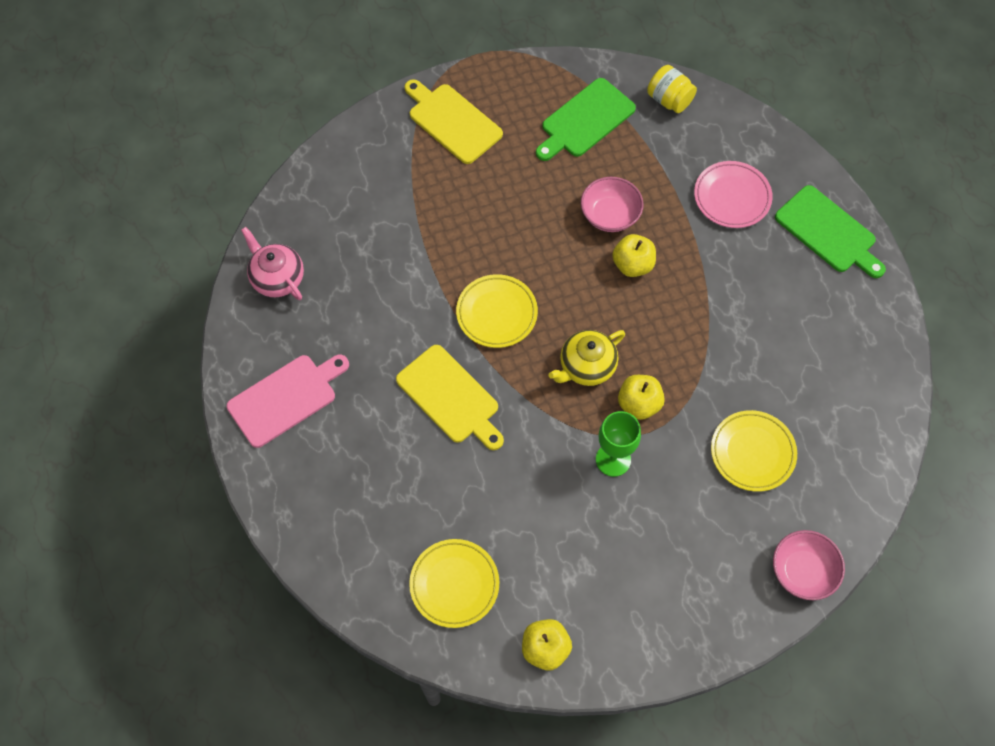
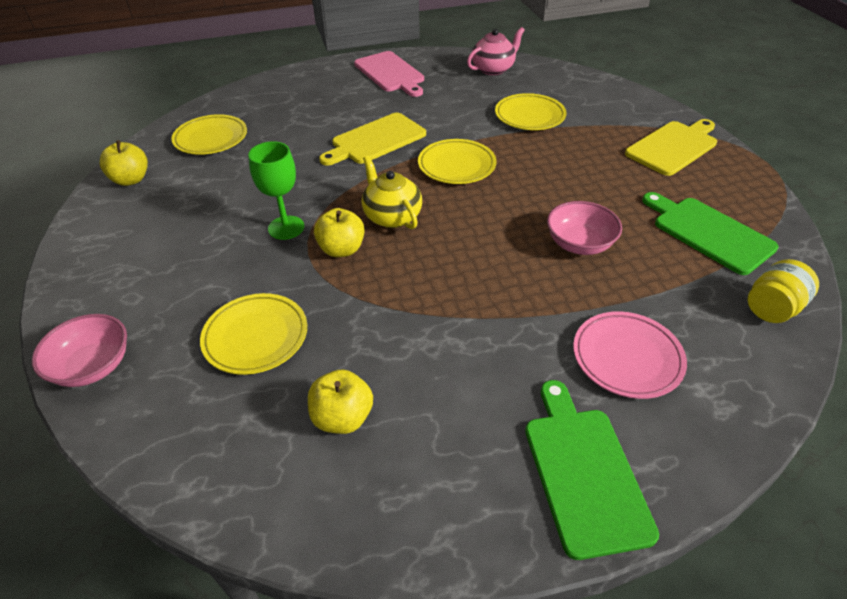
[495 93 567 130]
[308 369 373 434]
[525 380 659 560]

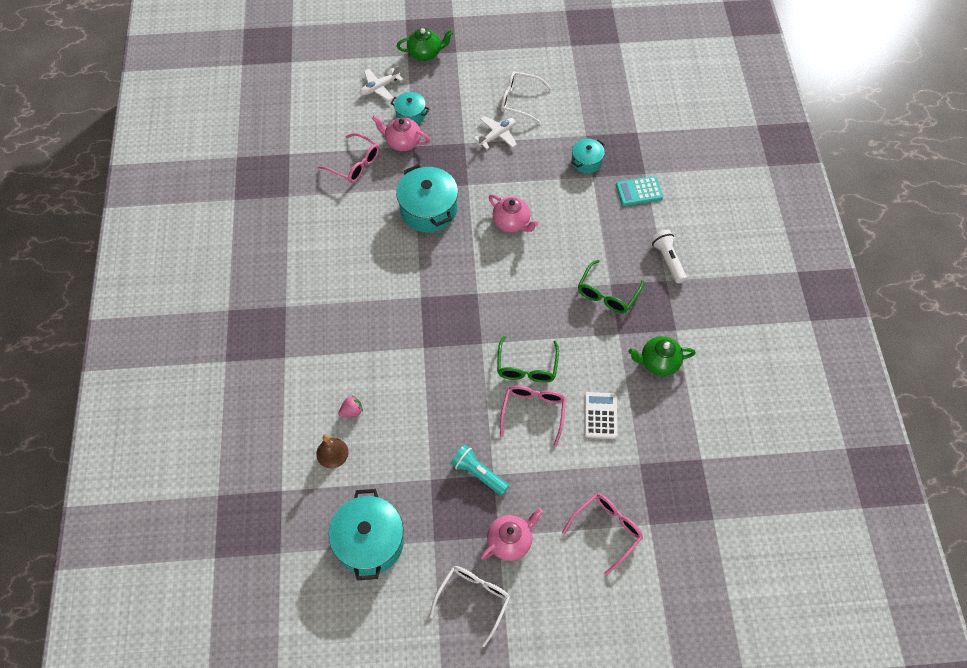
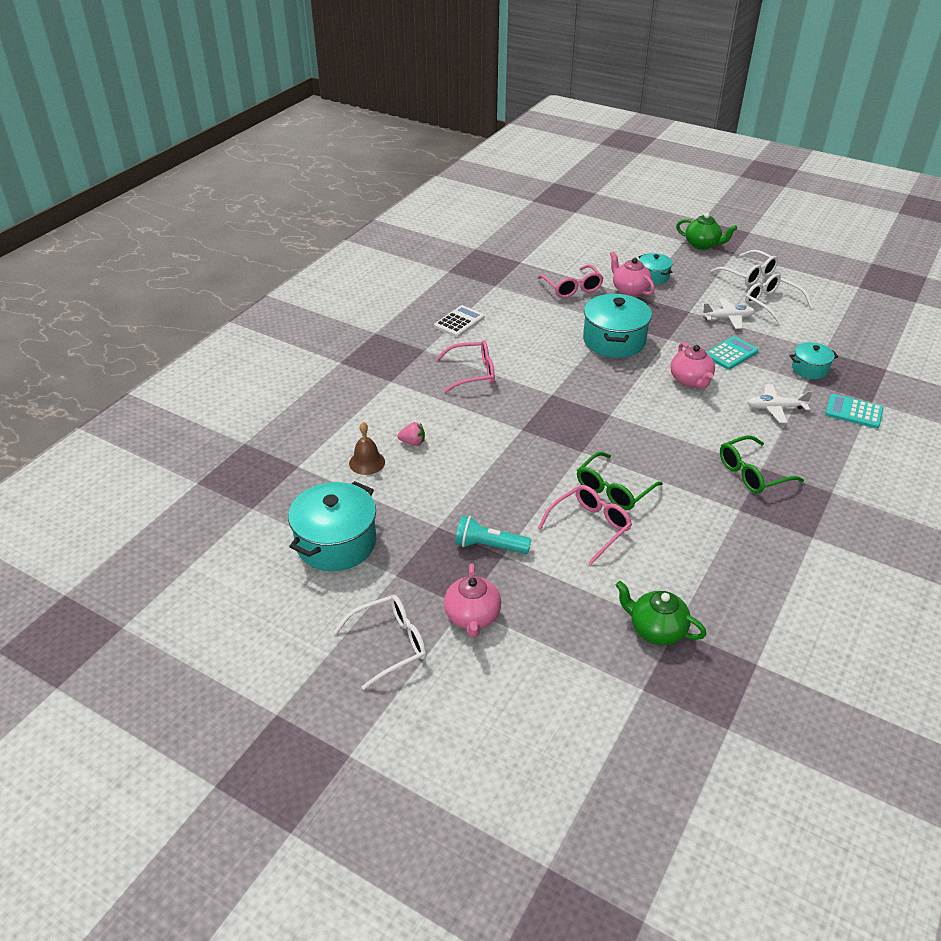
[651 230 687 283] (first image)
[706 336 758 370]
[710 250 778 286]
[748 384 813 423]
[436 340 495 393]
[434 305 484 337]
[616 581 706 645]
[455 516 531 554]
[444 563 501 638]

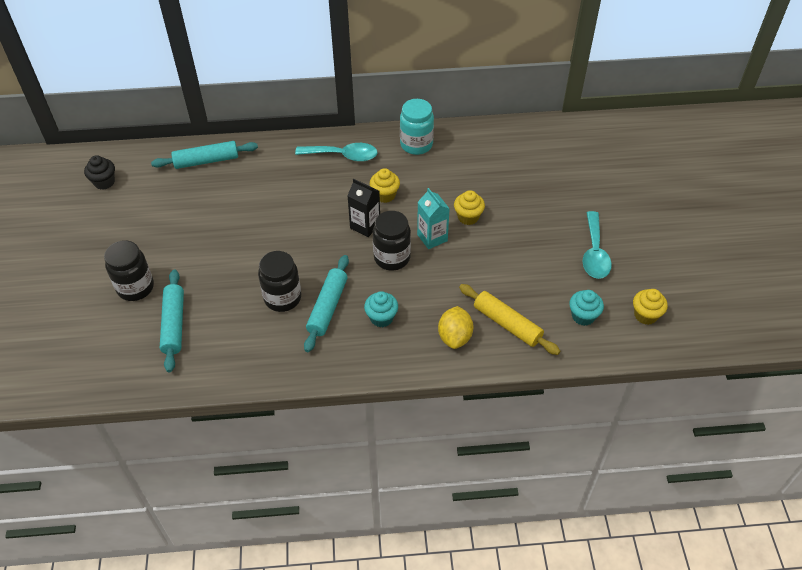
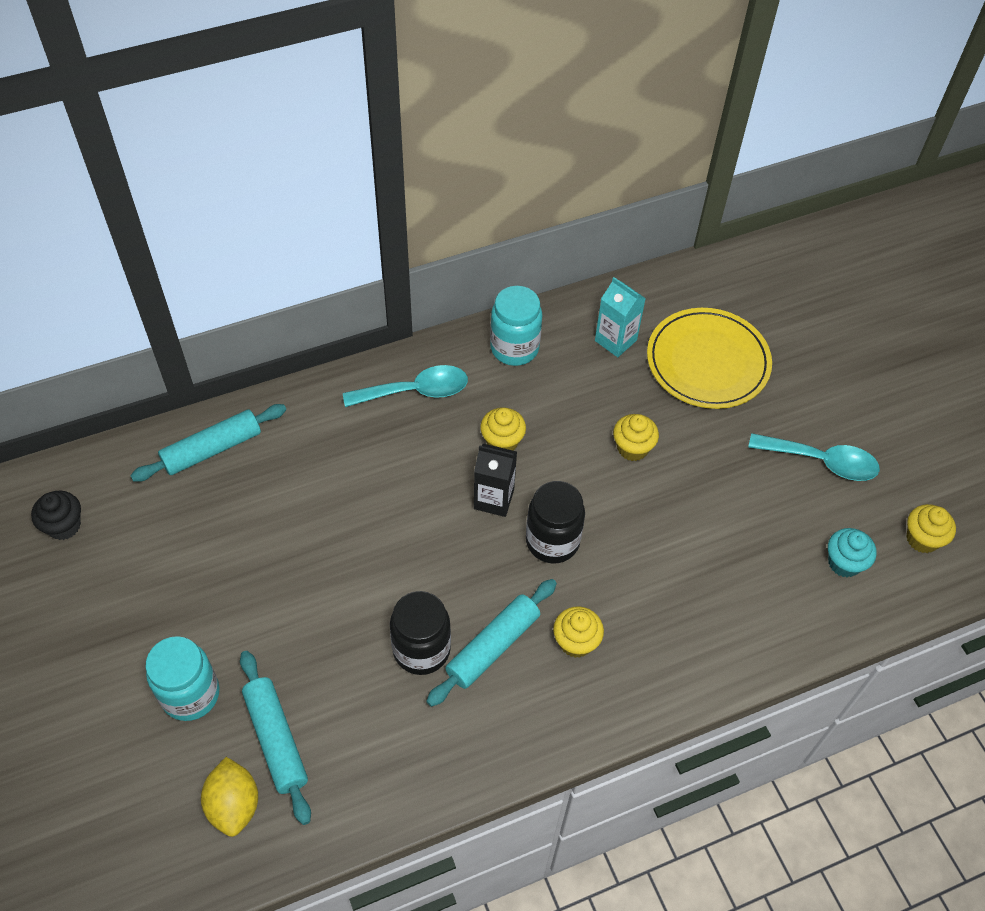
[459 284 560 355] (first image)
[647 308 772 409]
[595 277 646 357]
[201 757 258 837]
[145 636 220 721]
[553 606 604 658]
[426 579 557 707]
[748 433 880 481]

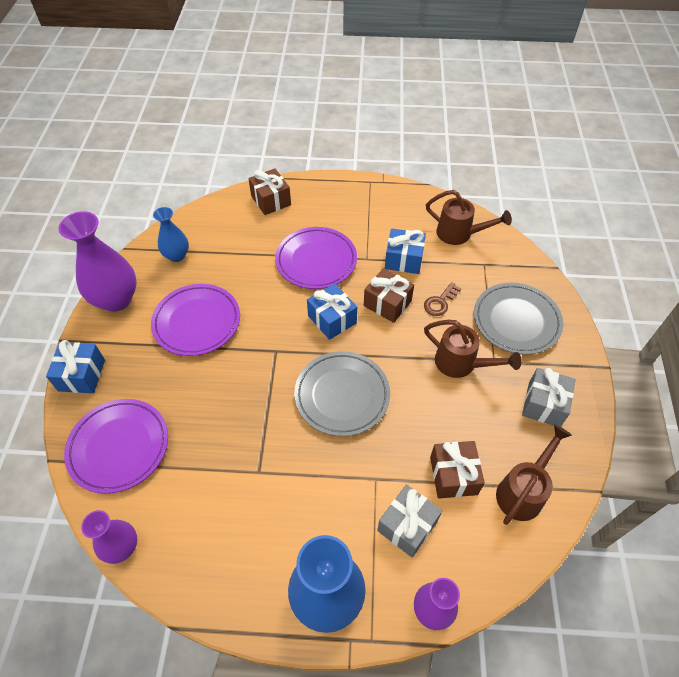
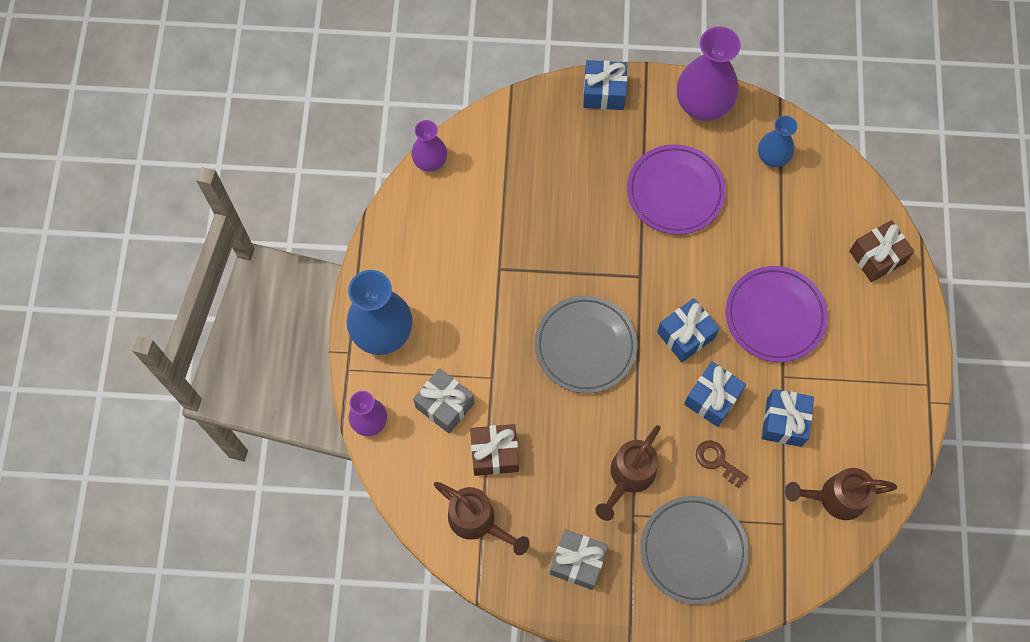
[64 399 168 494] (first image)
[684 362 746 427]
[785 468 897 520]

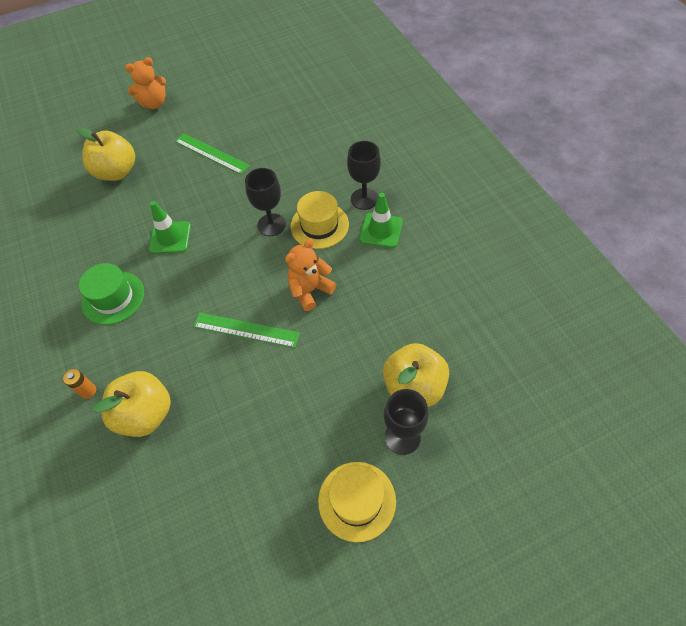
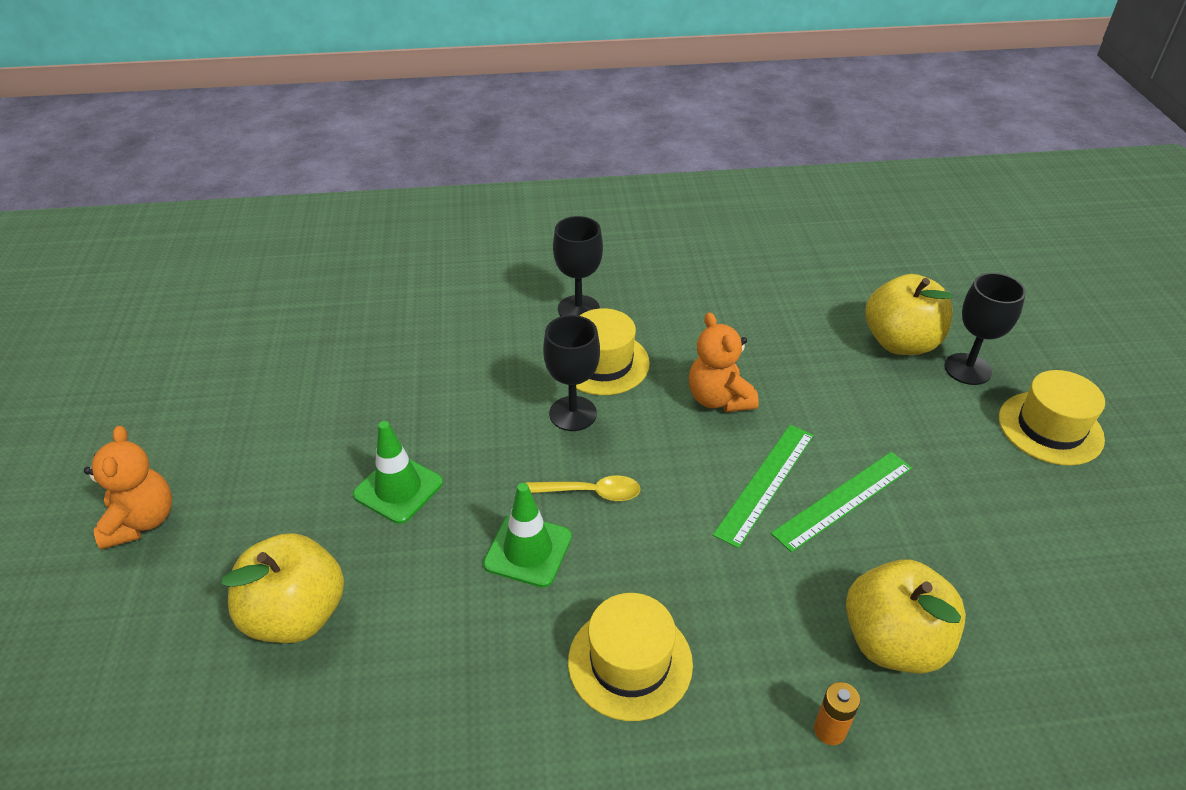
[526 475 641 501]
[771 452 912 552]
[353 421 443 524]
[568 593 693 721]

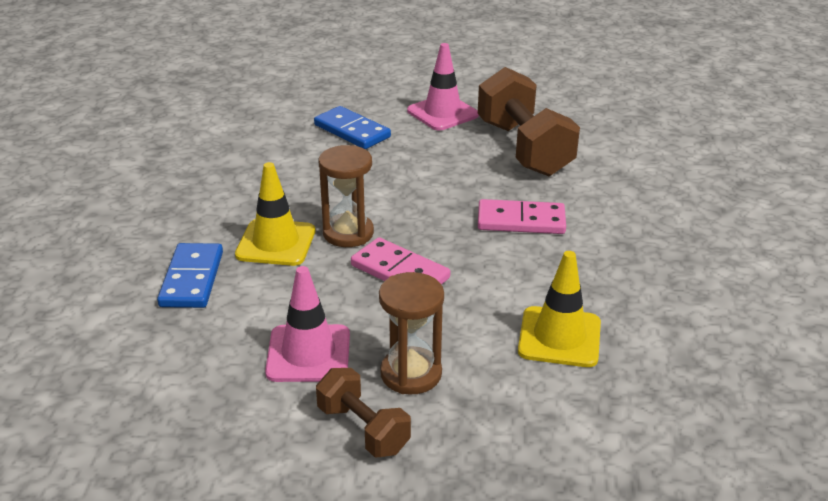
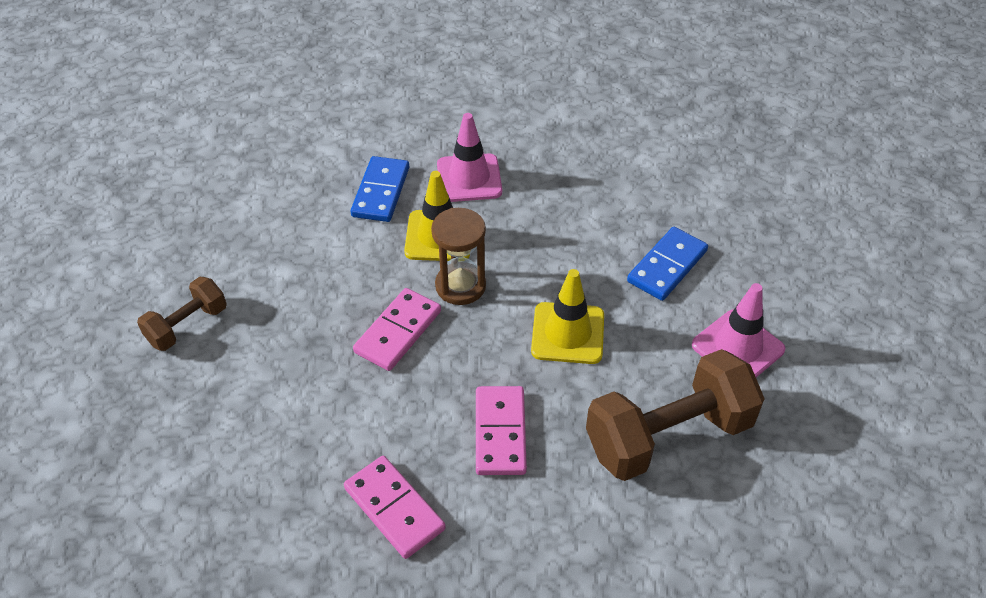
[379 272 444 395] (first image)
[344 456 446 559]
[437 113 502 202]
[531 269 604 364]
[351 156 409 222]

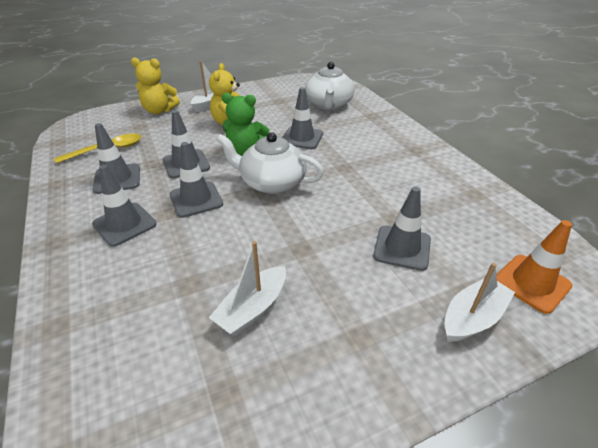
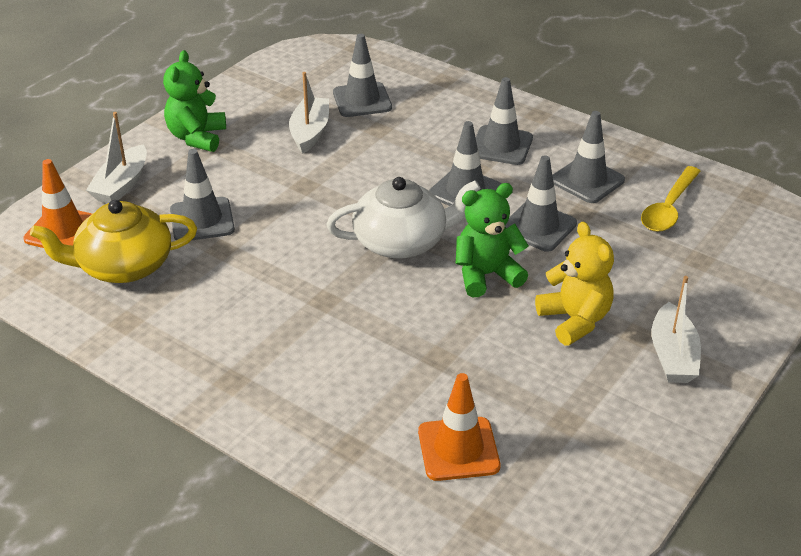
[131 57 180 114] (first image)
[30 200 197 283]
[163 50 226 152]
[333 34 392 117]
[418 373 500 481]

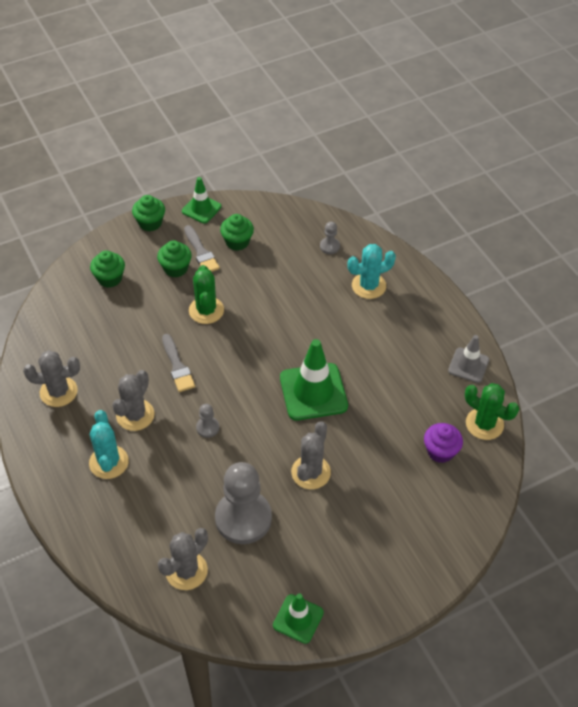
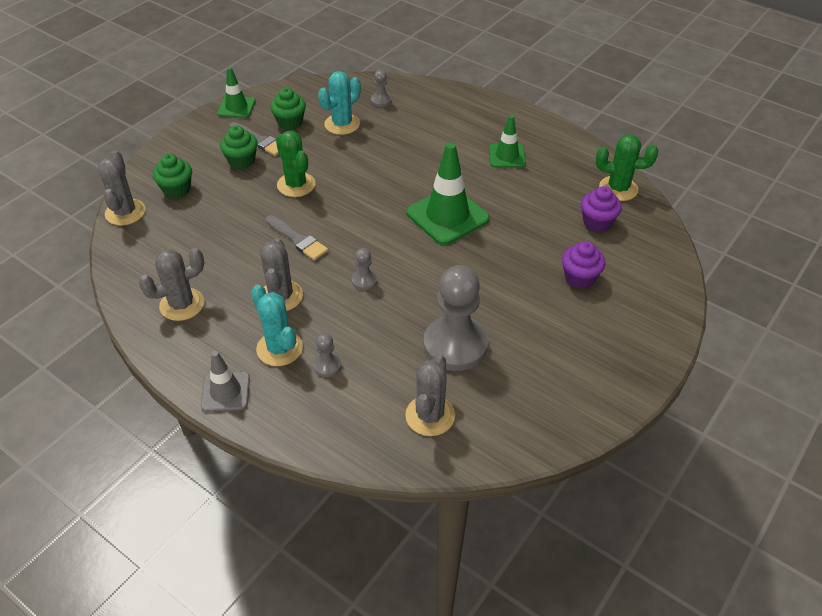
[132 195 165 231] (first image)
[313 333 342 377]
[562 241 605 289]
[489 115 526 168]
[98 150 146 226]
[318 71 361 135]
[201 351 250 412]

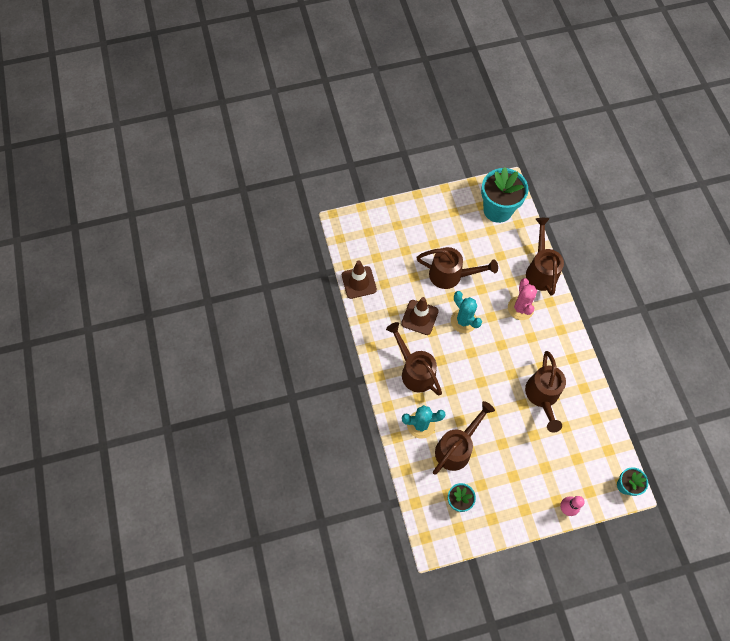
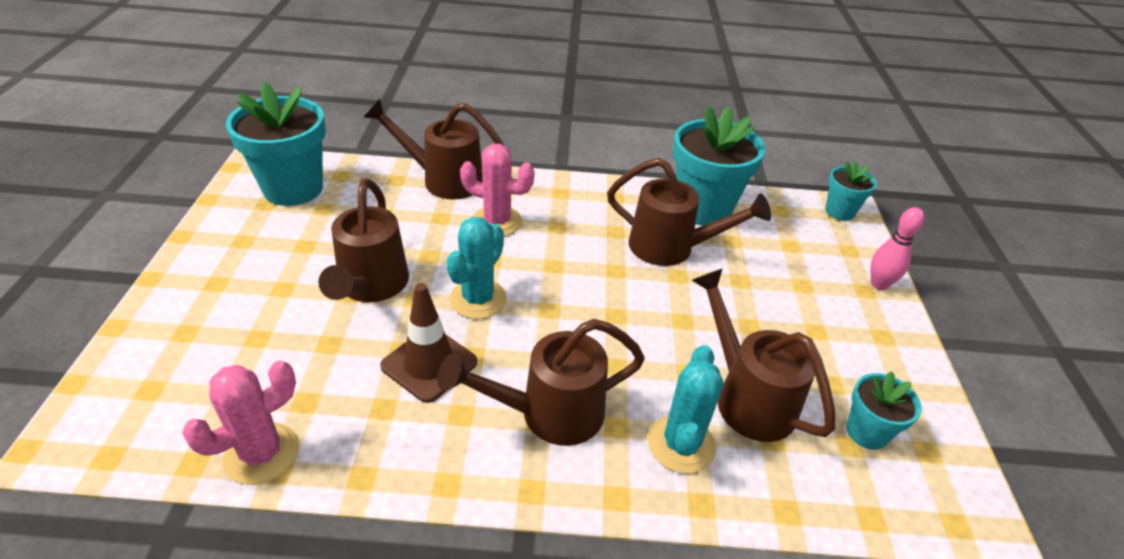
[673 106 766 226]
[182 360 299 485]
[318 179 409 302]
[446 217 507 319]

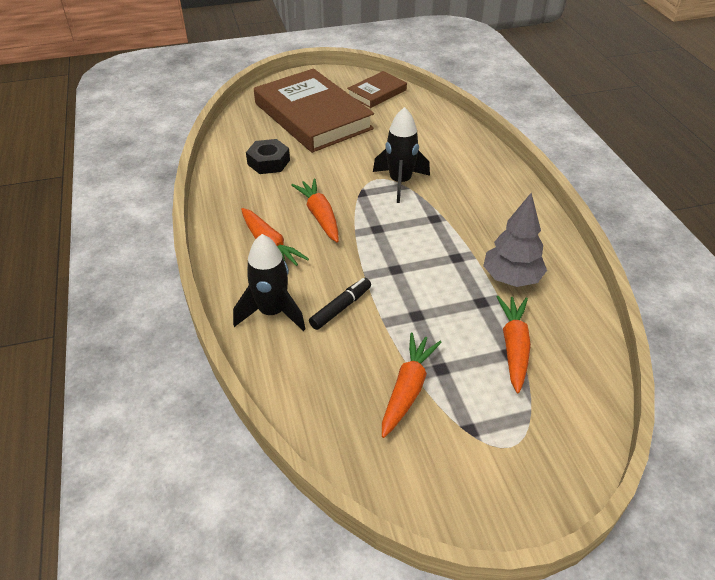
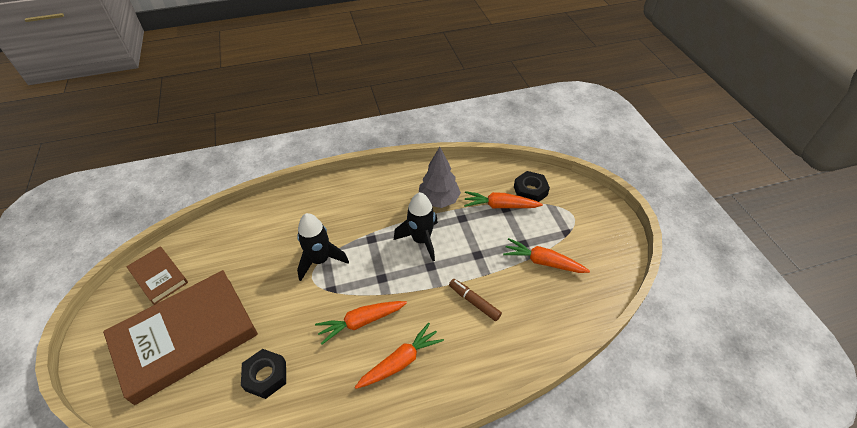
[514 171 550 202]
[394 192 438 261]
[449 279 502 321]

